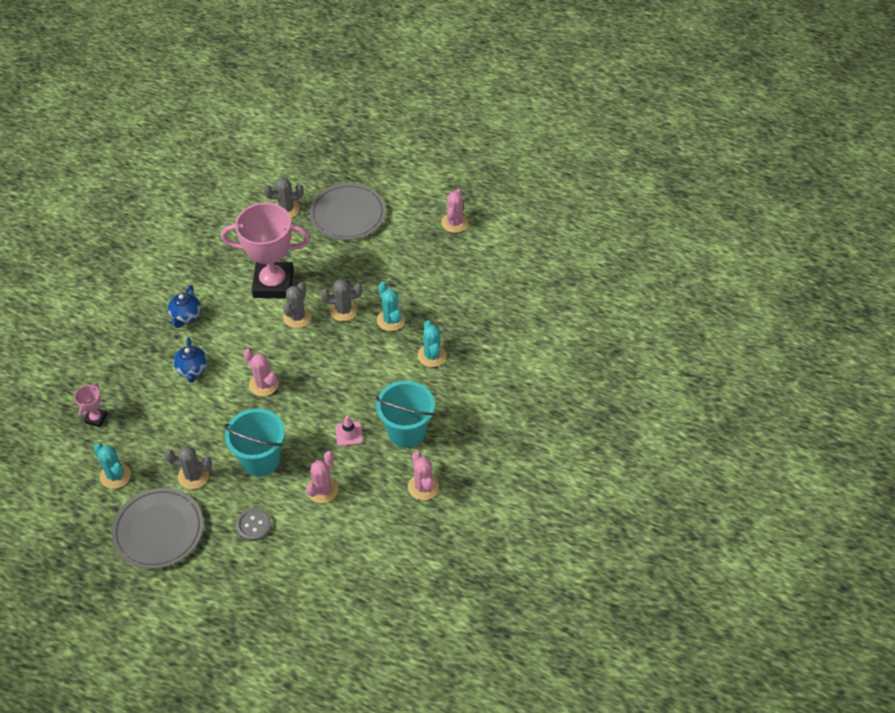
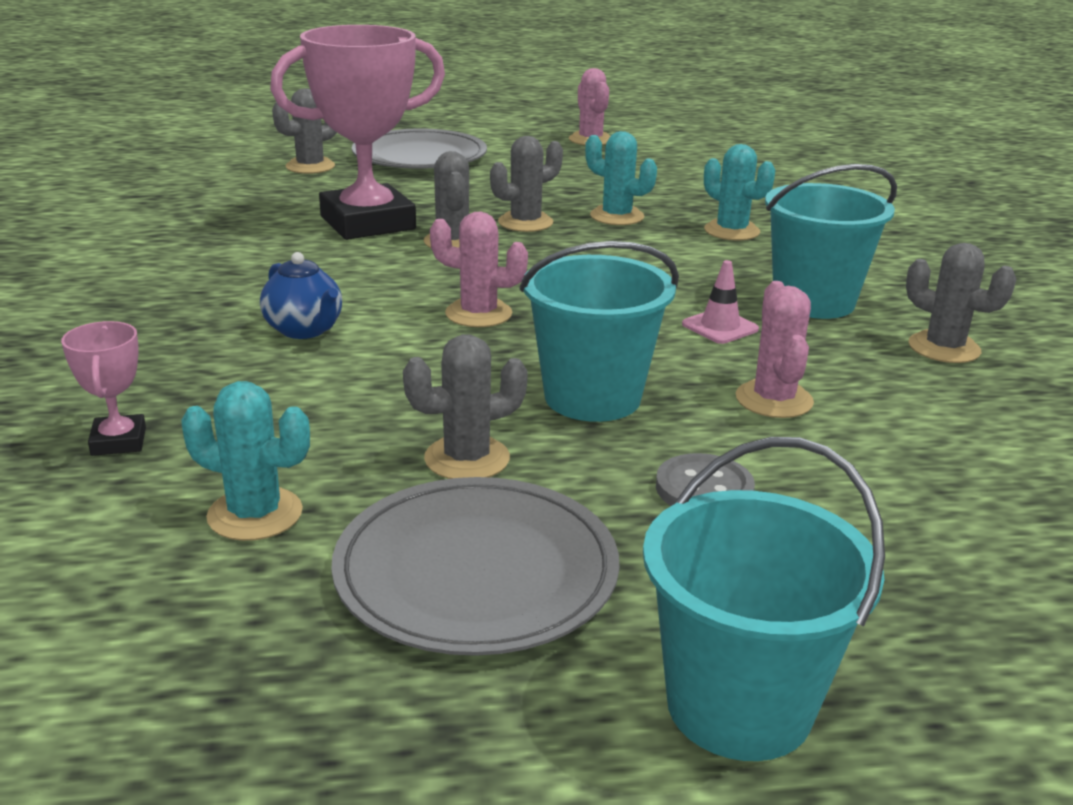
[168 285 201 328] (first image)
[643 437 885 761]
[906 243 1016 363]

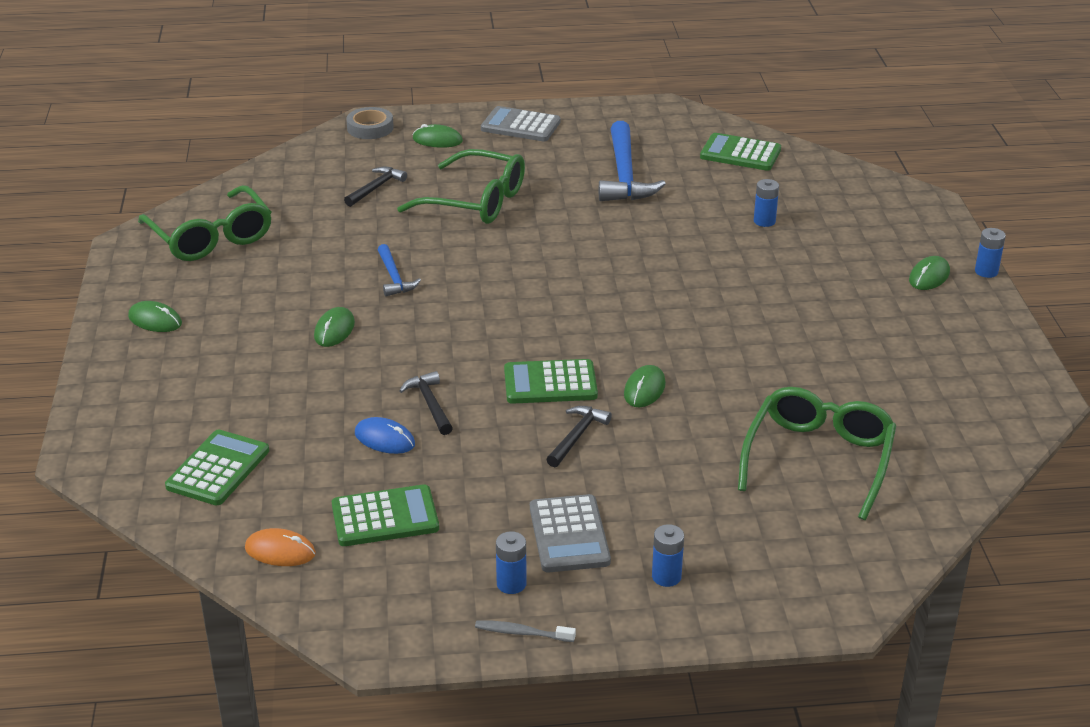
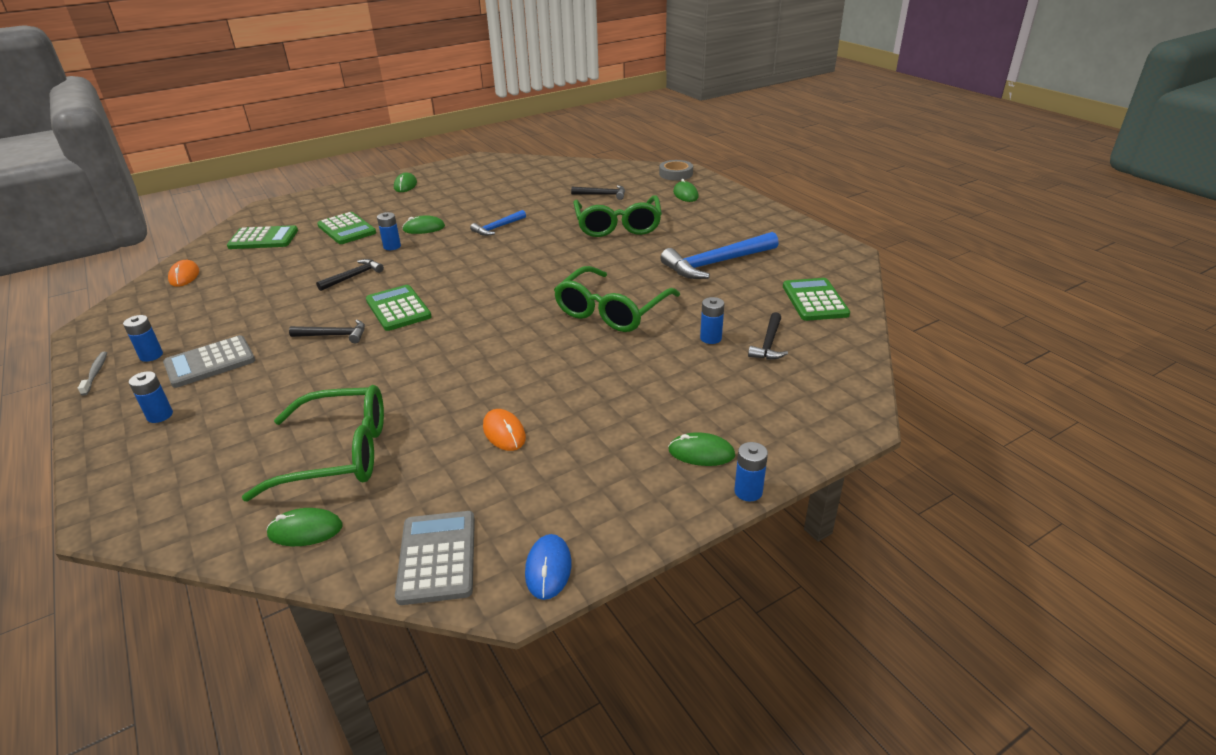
[377 212 401 250]
[483 409 526 451]
[748 312 788 359]
[554 266 680 332]
[317 212 376 244]
[525 534 572 600]
[395 511 475 605]
[267 508 342 546]

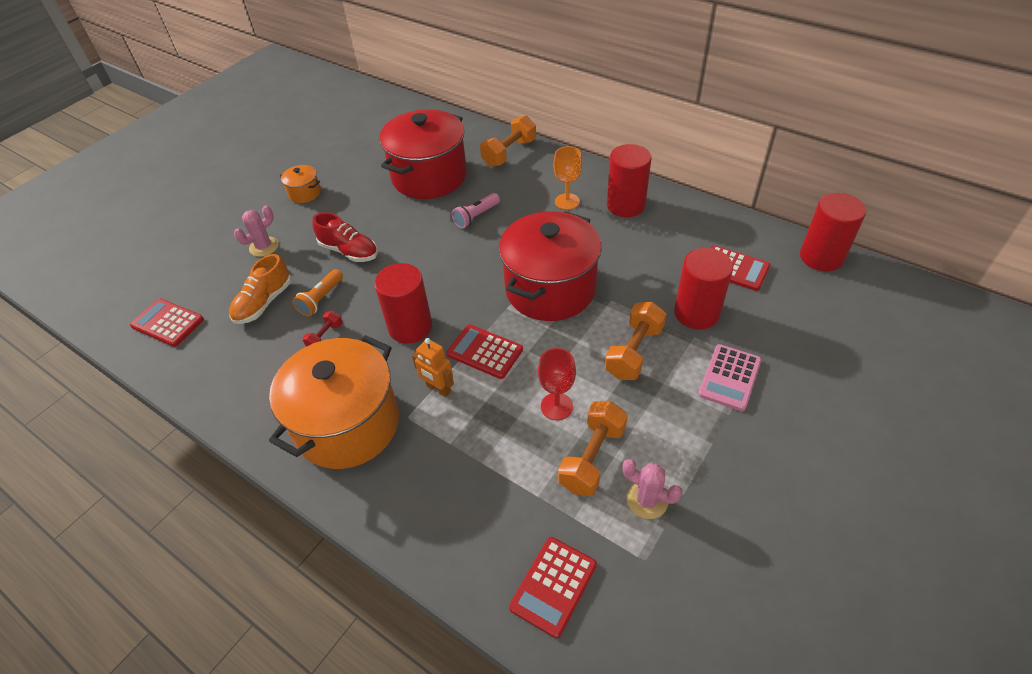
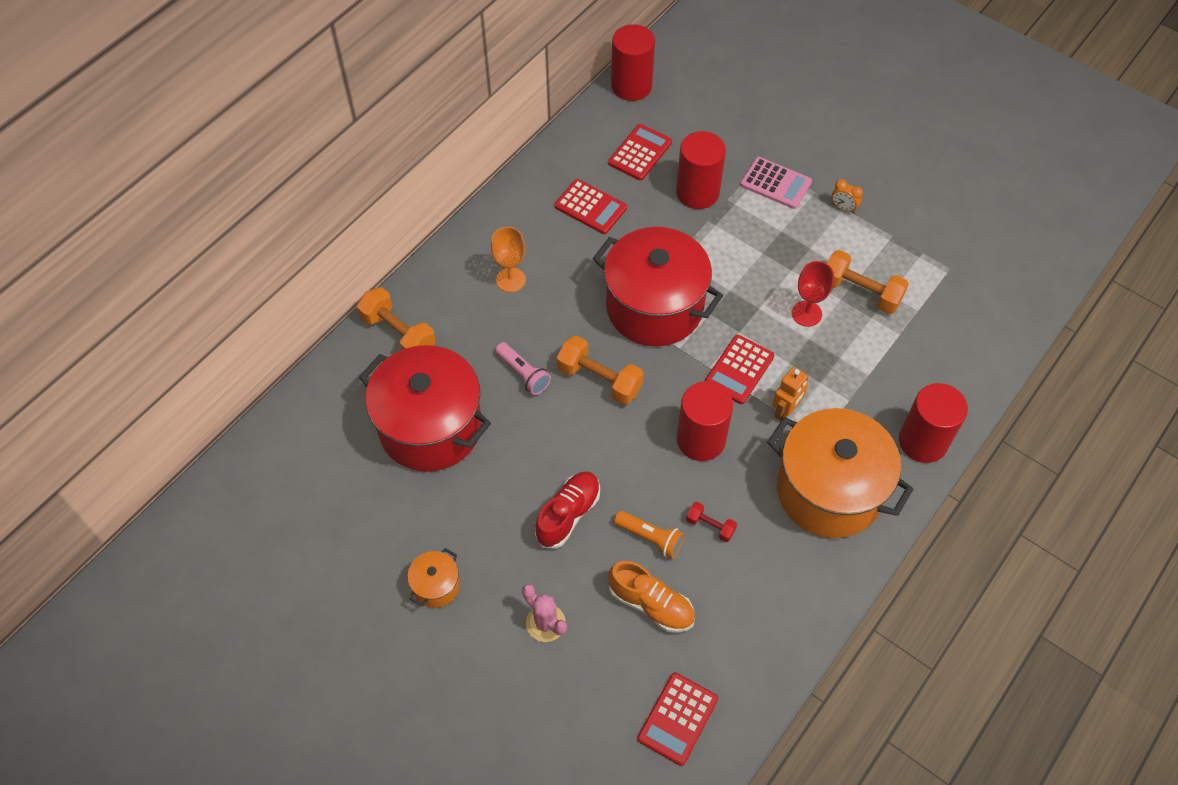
[623 459 683 519] (first image)
[831 179 863 213]
[554 179 627 234]
[557 335 644 405]
[899 383 968 463]

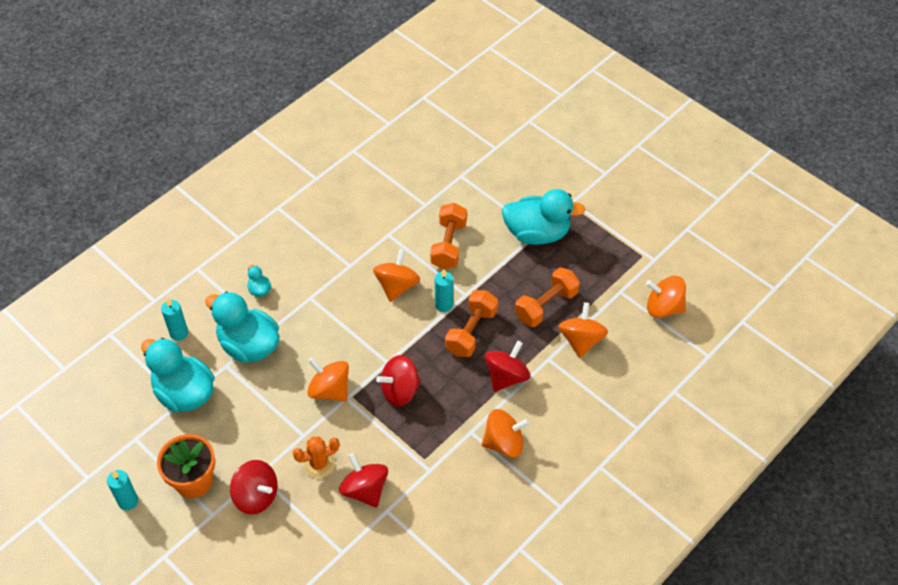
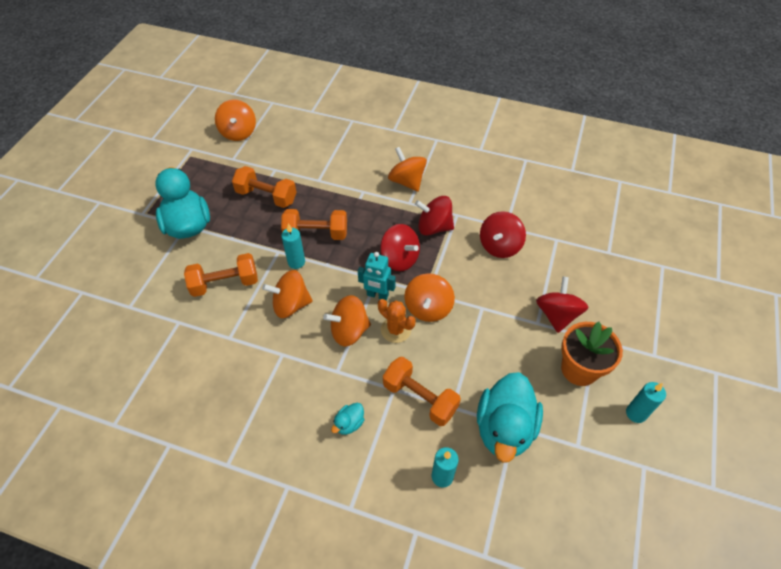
[358 252 396 300]
[378 299 416 343]
[415 196 454 236]
[323 295 371 346]
[383 357 461 426]

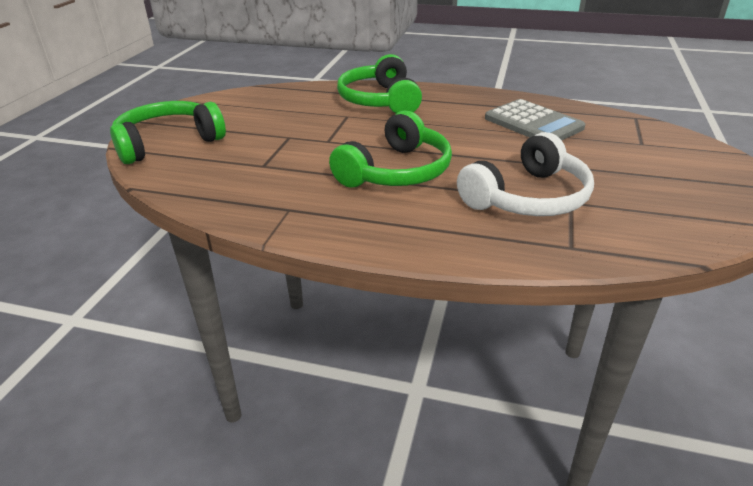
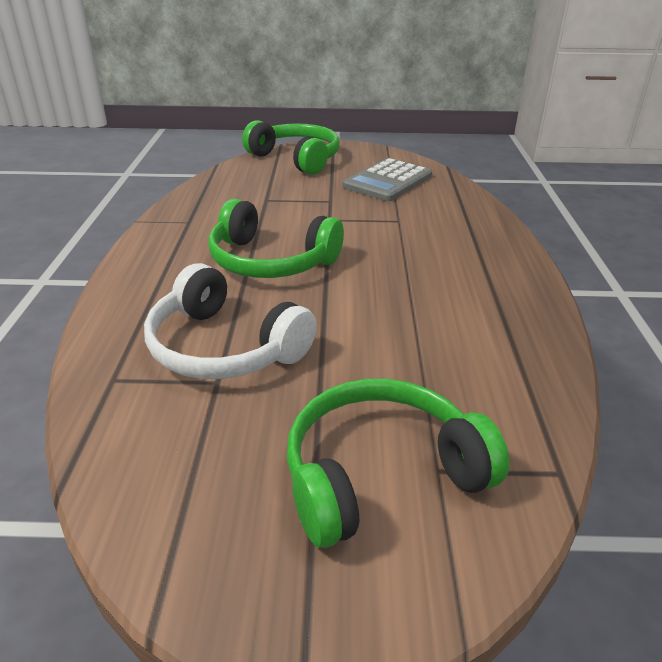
[287 379 510 548]
[343 158 432 201]

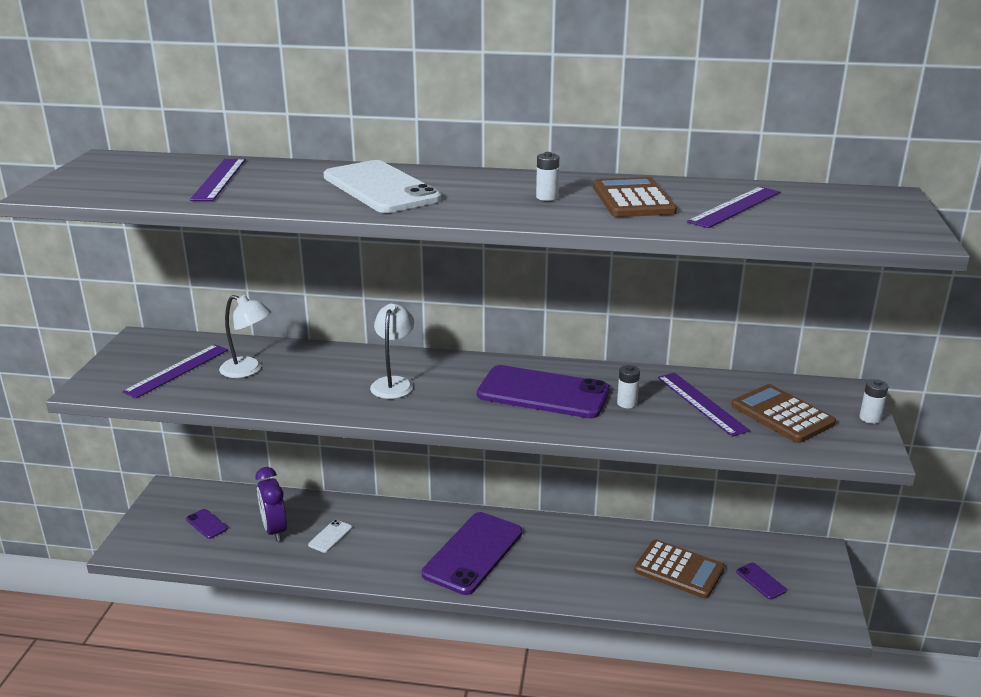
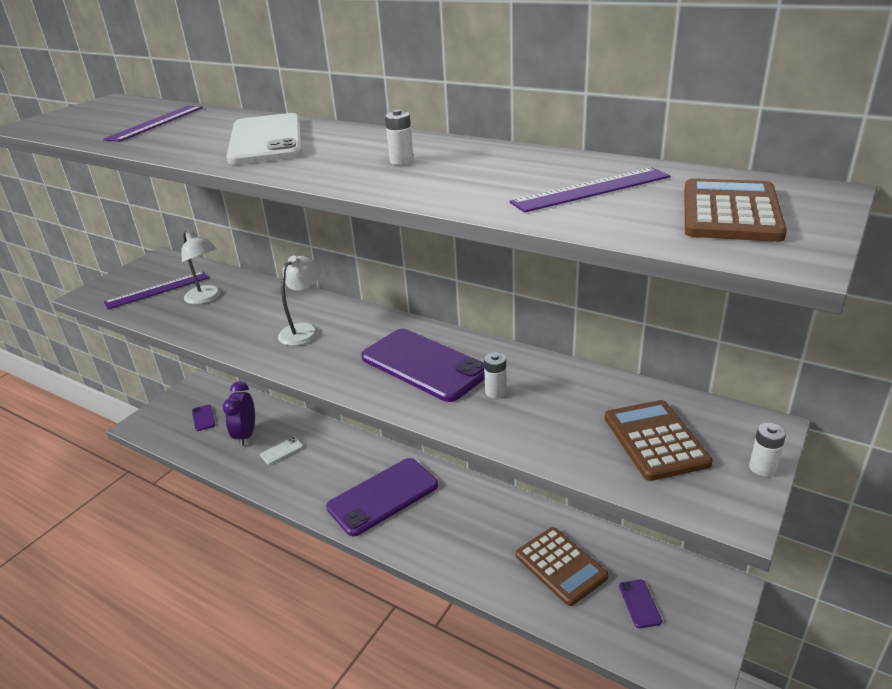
[658 373 750 437] (first image)
[684 178 787 242]

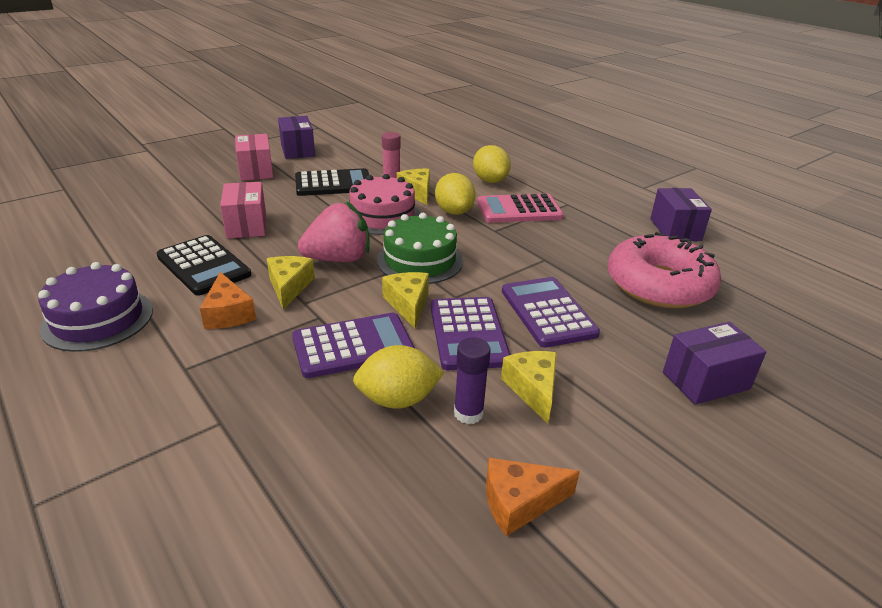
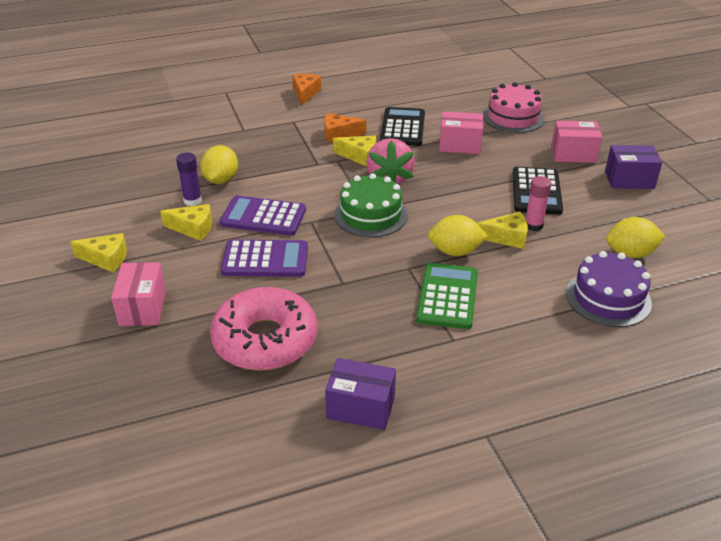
[292 313 415 378] (first image)
[566 251 652 327]
[483 82 545 133]
[70 233 127 272]
[606 217 665 258]
[292 74 321 105]
[416 263 478 329]
[111 262 166 326]
[380 107 425 146]

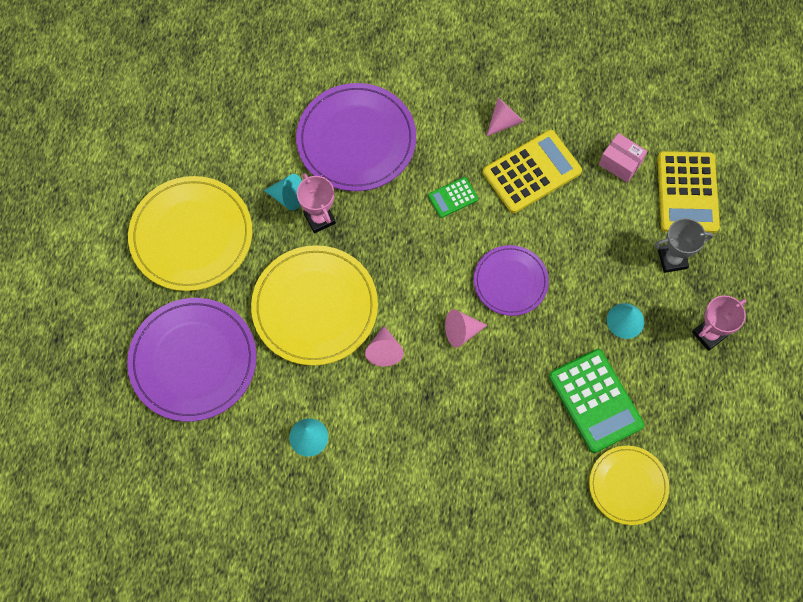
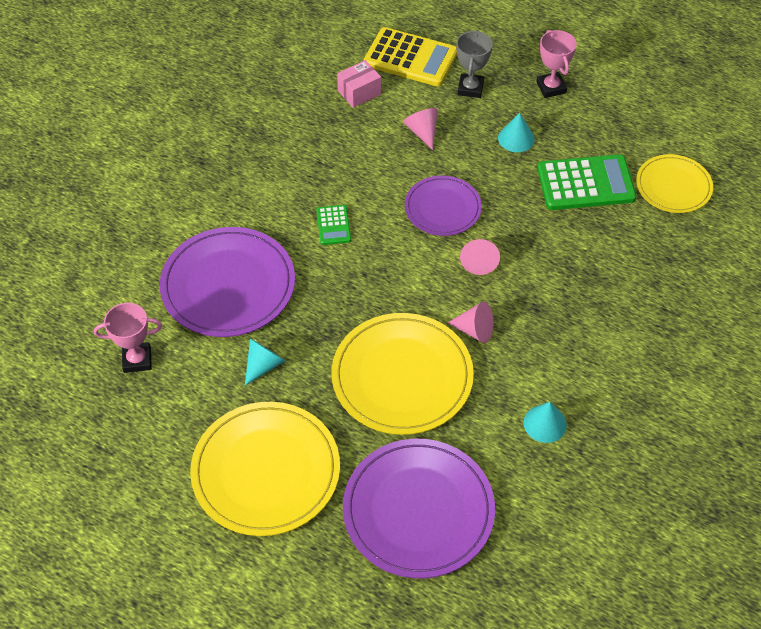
[483 130 582 213] (first image)
[94 303 162 373]
[403 108 438 150]

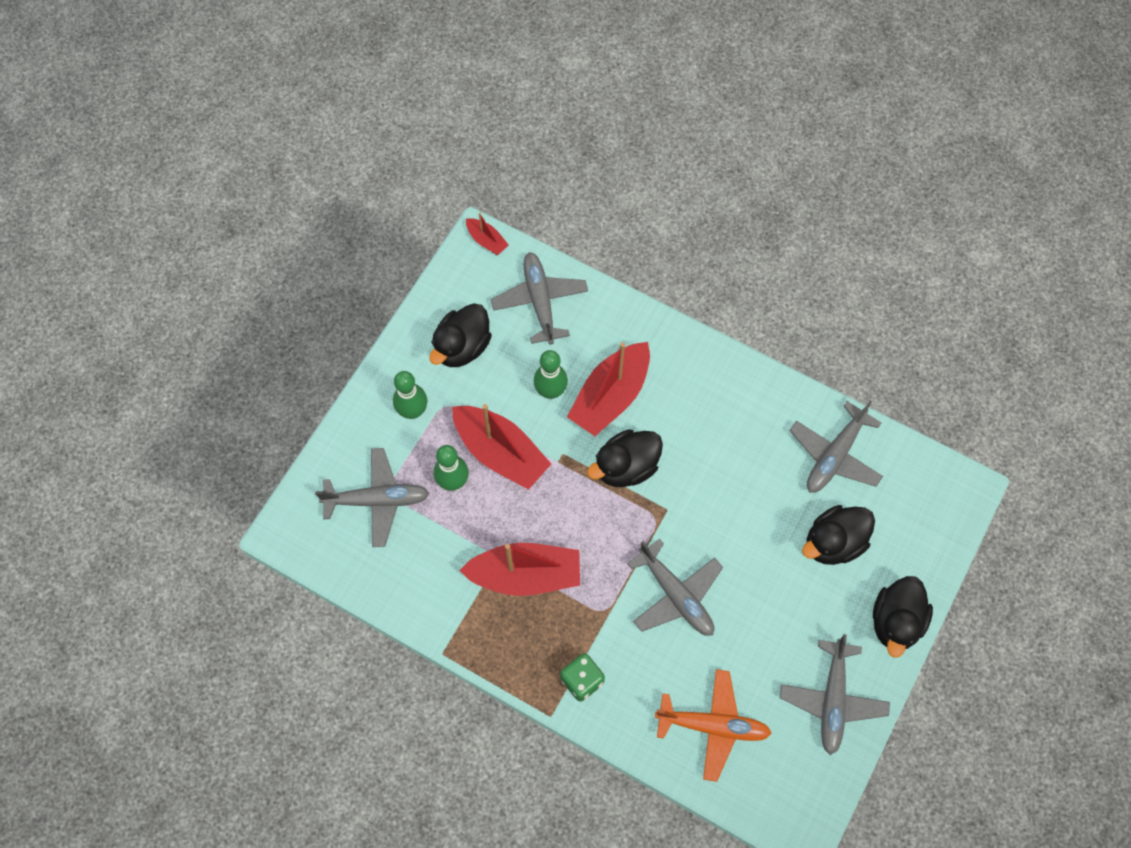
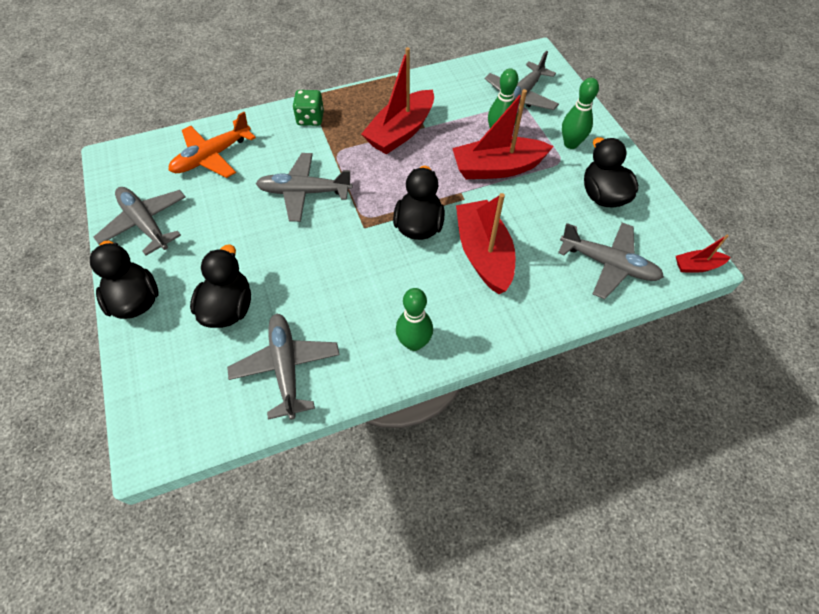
[396 288 433 351]

